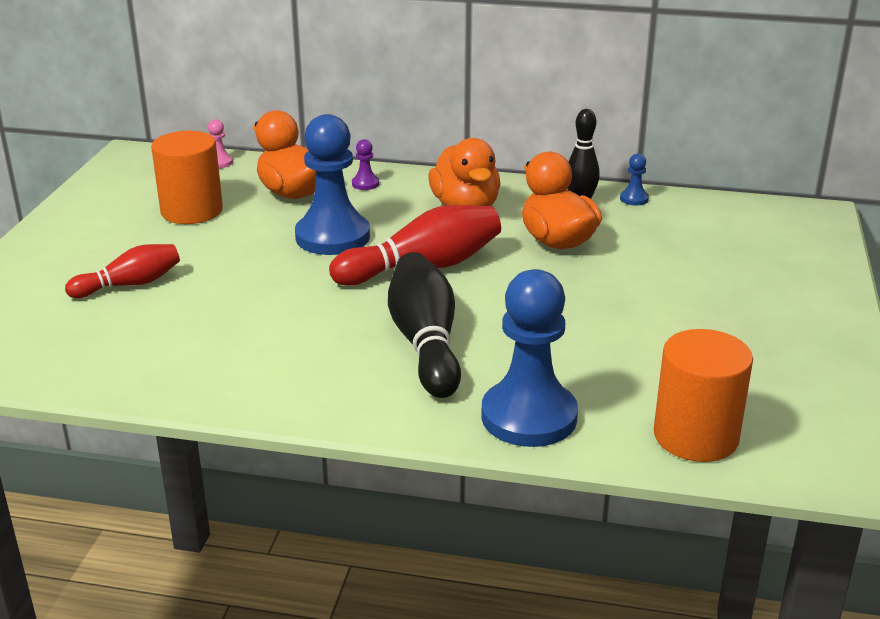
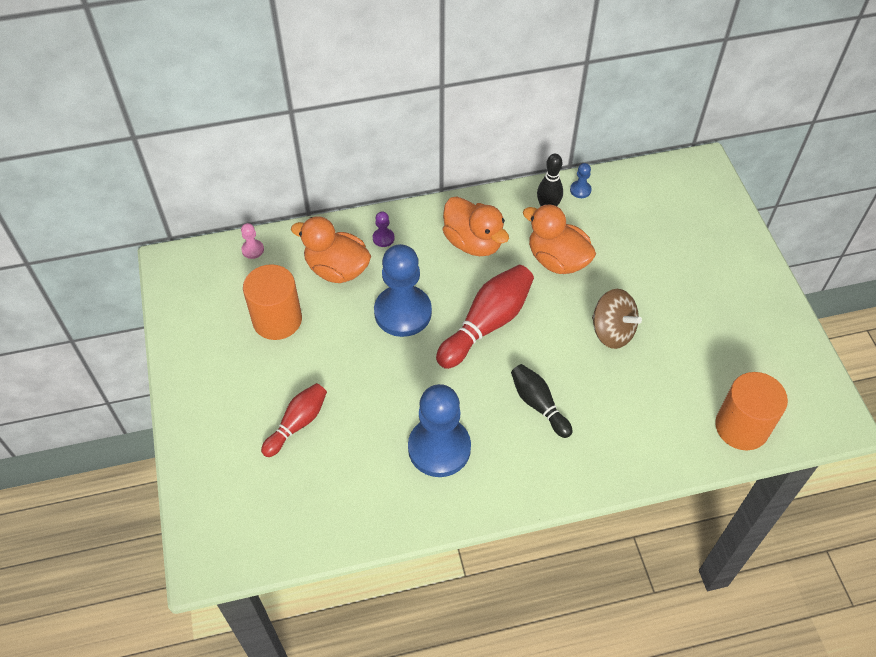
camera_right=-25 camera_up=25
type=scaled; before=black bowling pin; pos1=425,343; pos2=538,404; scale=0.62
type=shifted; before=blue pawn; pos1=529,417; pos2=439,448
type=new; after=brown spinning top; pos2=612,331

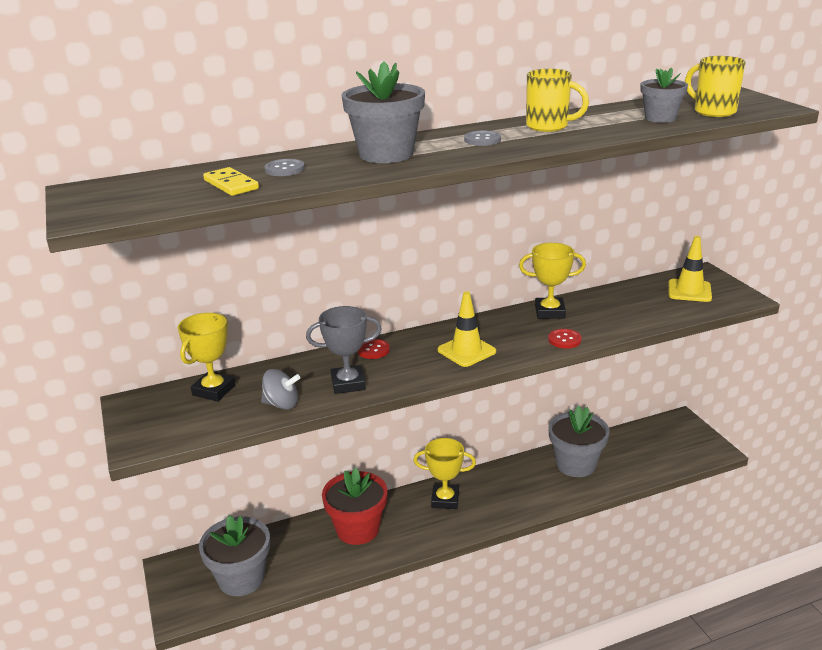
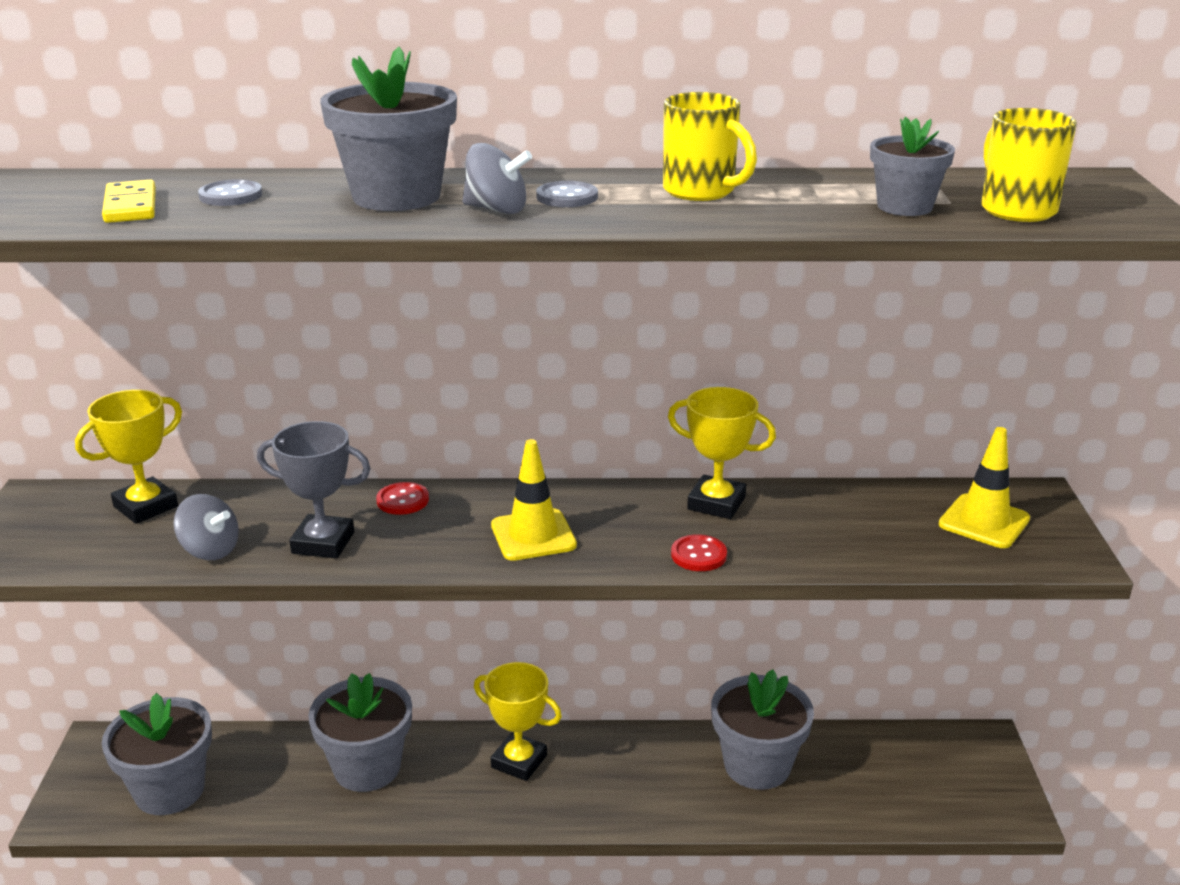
camera_right=20 camera_up=0
type=repainted; before=red flower pot; after=grey flower pot; pos1=357,529; pos2=367,767
type=new; after=grey spinning top; pos2=496,210

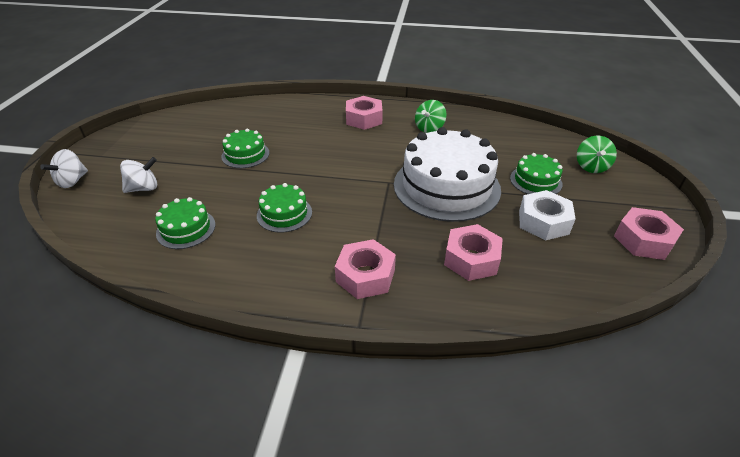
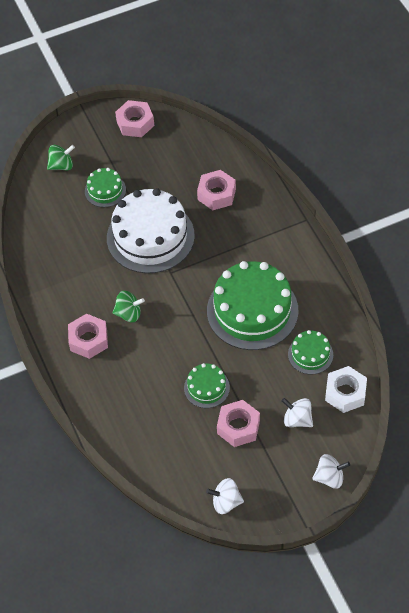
camera_right=-120 camera_up=15
type=scaled; before=green cake; pos1=284,213; pos2=252,310; scale=2.07
type=shifted; before=pink nut; pos1=365,276; pos2=238,427
type=shifted; before=green spinning top; pos1=429,128; pos2=129,314
type=shifted; before=white nut; pos1=543,222; pos2=345,393
type=new; after=white spinning top; pos2=226,502

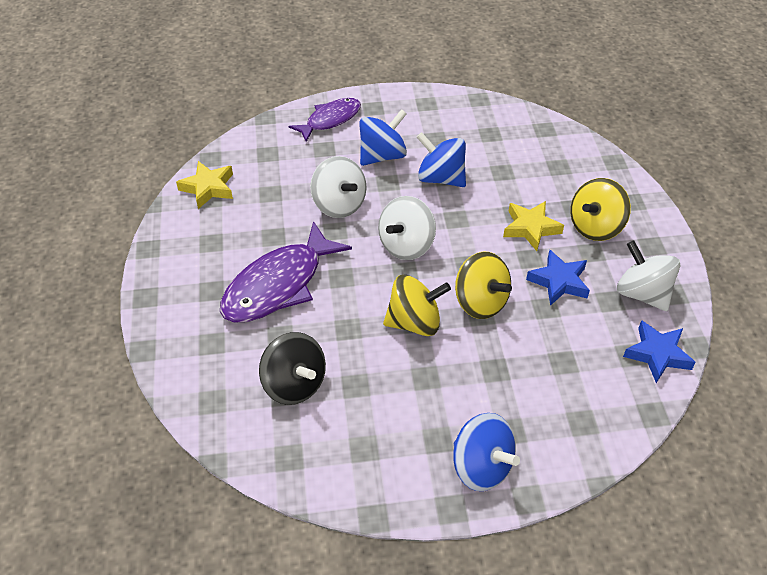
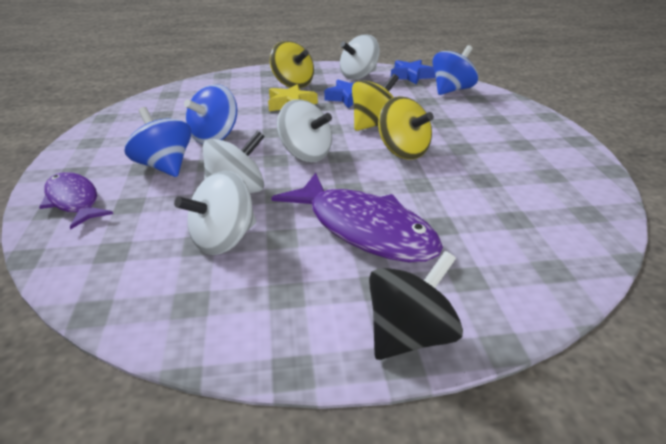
camera_right=-90 camera_up=-15
type=gone; before=yellow star; pos1=208,188
type=shifted; before=black spinning top; pos1=294,384; pos2=410,335
type=rotated; before=yellow spinning top; pos1=414,322; pos2=403,151; turn=150
type=shifted; before=blue spinning top; pos1=481,466; pos2=451,90
type=new; after=white spinning top; pos2=223,240

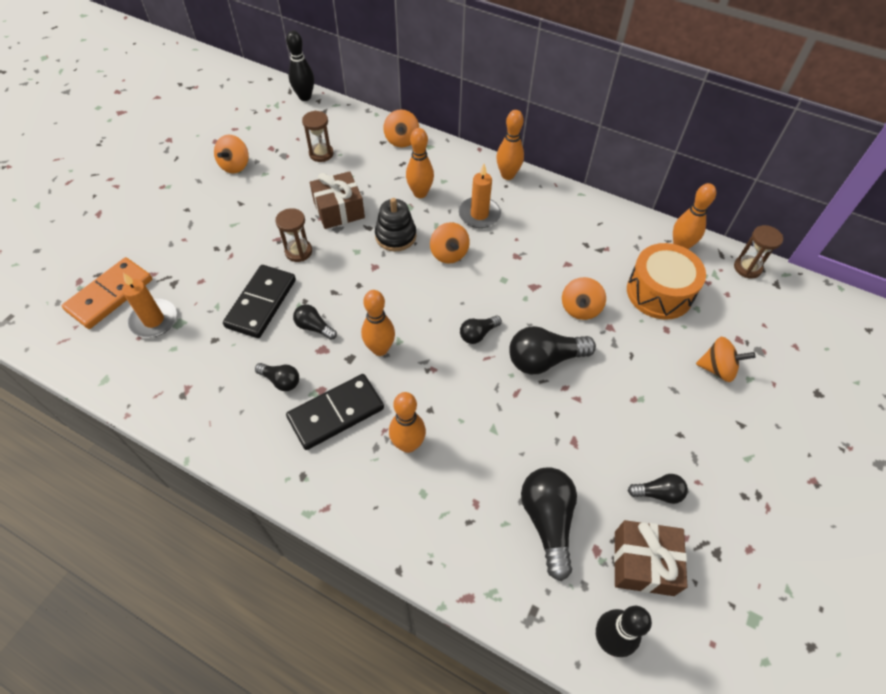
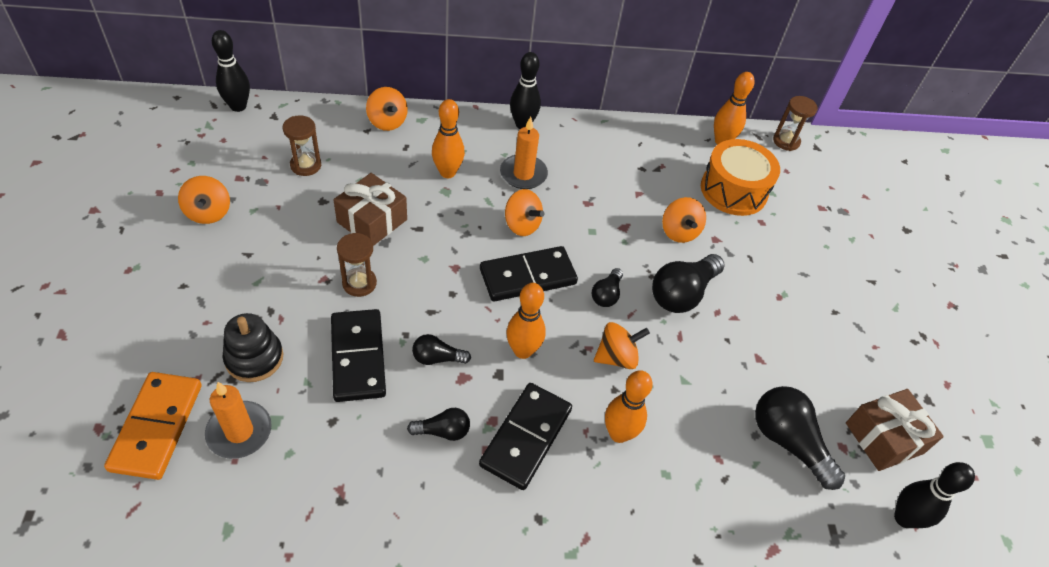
camera_right=-35 camera_up=-5
type=shifted; before=black stacking toy; pos1=395,236; pos2=254,358
type=repainted; before=orange bowling pin; after=black bowling pin; pos1=507,175; pos2=522,124
type=gone; before=black light bulb; pos1=658,493
type=shifted; before=orange spinning top; pos1=717,369; pos2=616,357
type=new; after=black domino; pos2=527,276

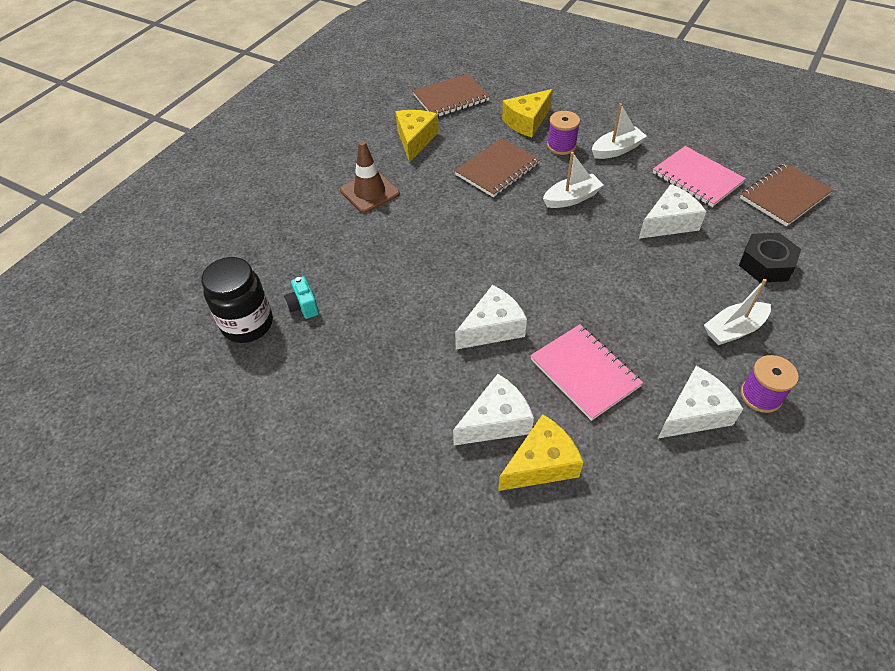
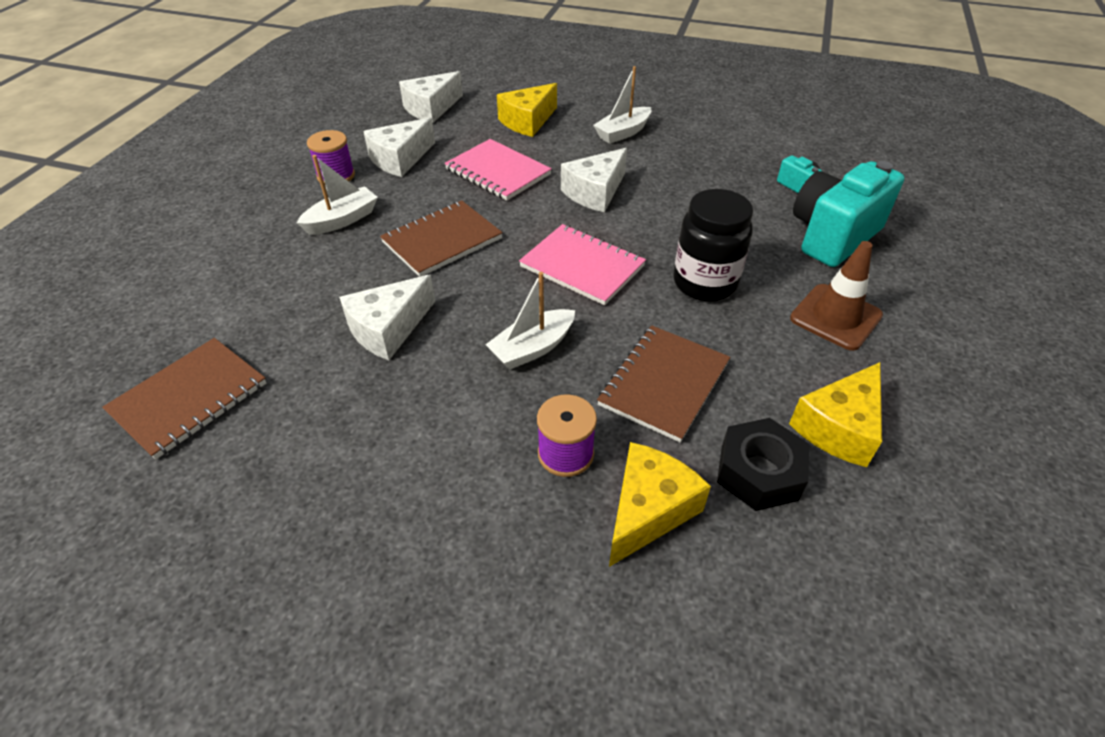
camera_right=165 camera_up=-5
type=shifted; before=black jar; pos1=247,324; pos2=704,283
type=rotated; before=yellow cheese; pos1=415,140; pos2=838,427; turn=45
type=shifted; before=brown notebook; pos1=451,98; pos2=442,240
type=shifted; before=white cheese; pos1=496,421; pos2=431,108
type=shifted; before=white boat; pos1=616,150; pos2=623,133
type=shifted; before=pink notebook; pos1=697,178; pos2=582,266
type=shifted; before=black nut; pos1=766,264; pos2=759,472
type=new; after=turquoise camera; pos2=833,236

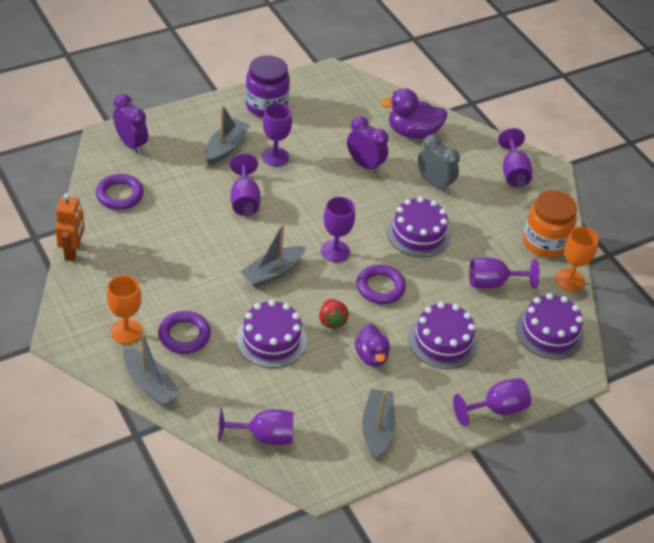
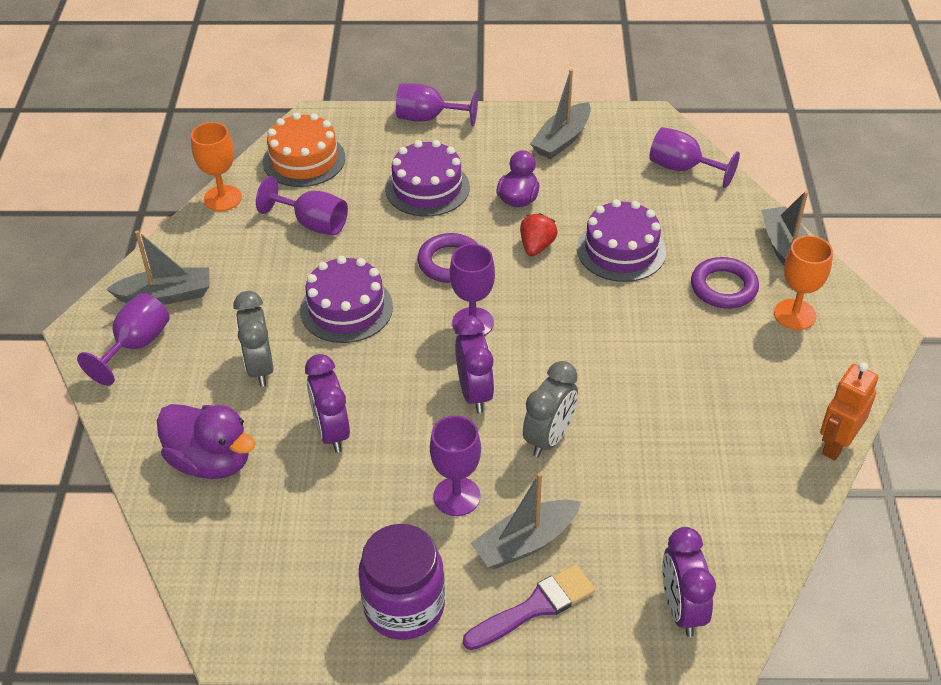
camera_right=-145 camera_up=0
type=gone; before=purple ring; pos1=119,195
type=swapped; before=purple goblet; after=grey clock; pos1=244,200; pos2=549,438
type=shifted; before=grey boat; pos1=272,272; pos2=166,295
type=repainted; before=purple cake; after=orange cake; pos1=549,332; pos2=304,160
type=gone; before=orange jar; pos1=544,242
type=new; after=purple clock; pos2=474,393
type=new; after=purple brush; pos2=535,607

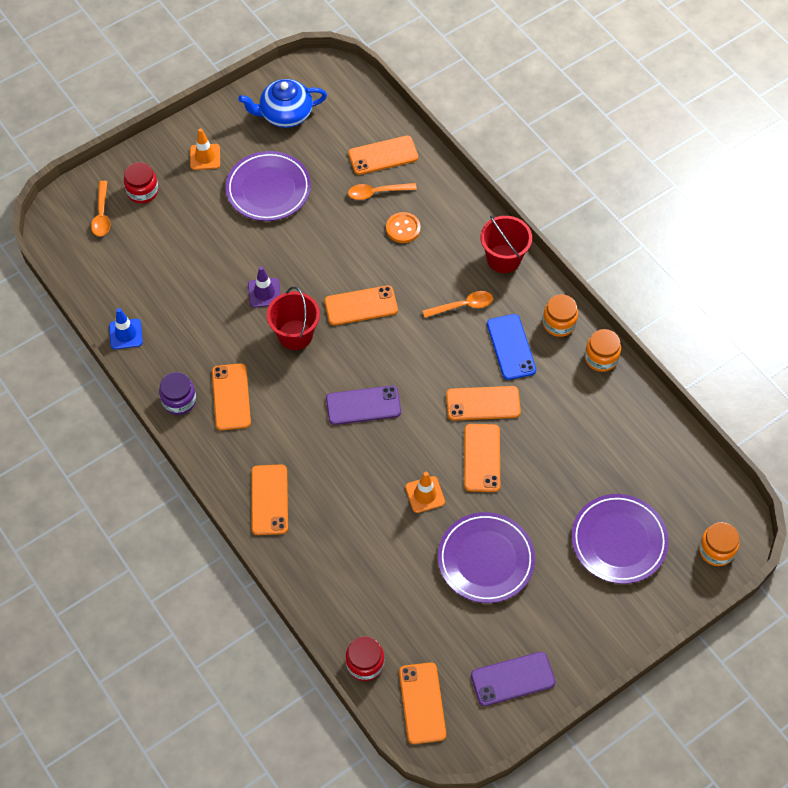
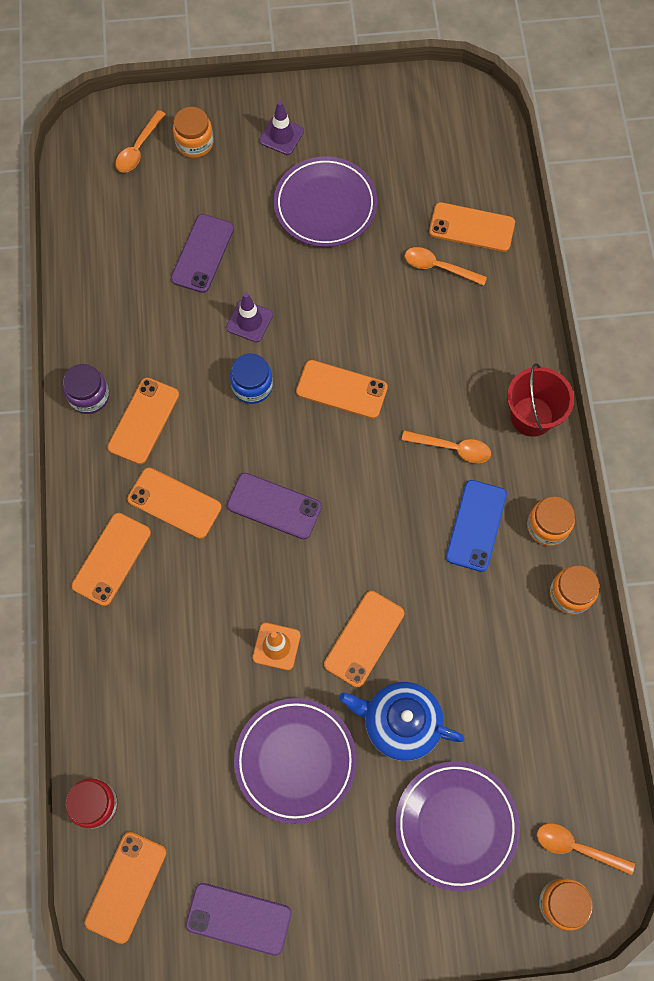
camera_right=30 camera_up=10
type=gone; before=blue traffic cone; pos1=126,334
type=repainted; before=red jar; after=orange jar; pos1=142,191; pos2=194,143
type=repainted; before=orange traffic cone; after=purple traffic cone; pos1=205,157; pos2=281,136
type=shifted; before=blue teapot; pos1=285,114; pos2=400,723
type=swapped; before=red bucket; after=blue jar; pos1=295,335; pos2=252,386
type=gone; before=orange button; pos1=403,228
type=shifted; before=orange phone; pos1=483,403; pos2=174,503
type=new; after=purple phone; pos2=203,253
type=new; after=orange spoon; pos2=576,847

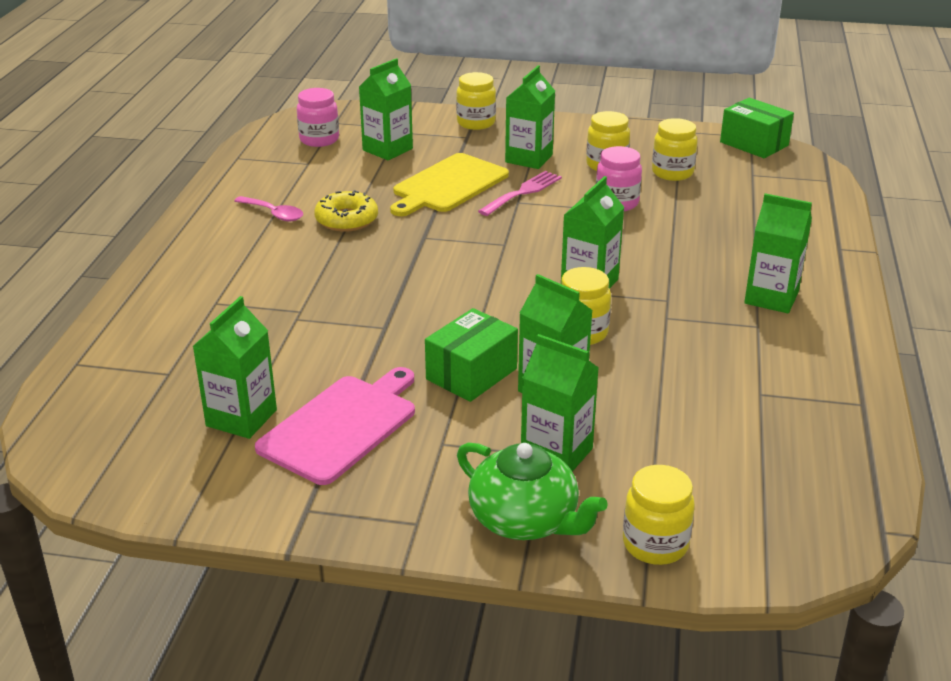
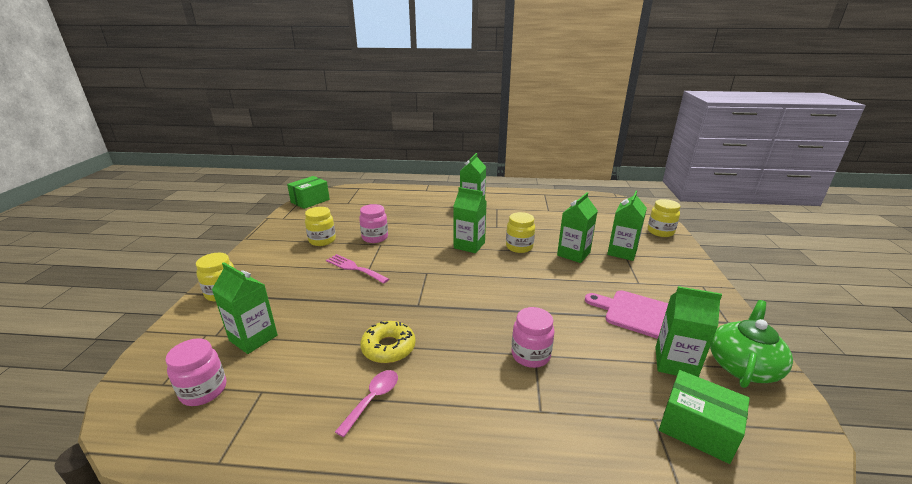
camera_right=-95 camera_up=-5
type=gone; before=yellow cutting board; pos1=448,185
type=shifted; before=green box; pos1=471,374; pos2=697,428
type=shifted; before=green teapot; pos1=525,520; pos2=742,366
type=gone; before=green carton; pos1=529,158
type=gone; before=yellow jar; pos1=672,173
type=new; after=pink jar; pos2=530,355

